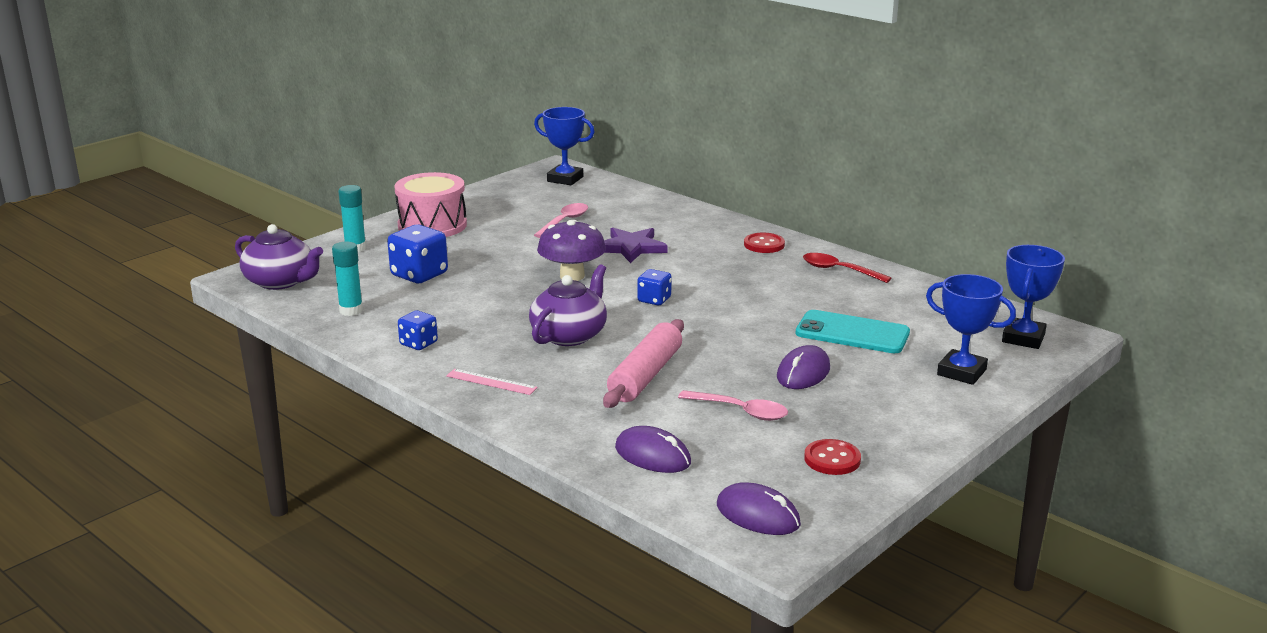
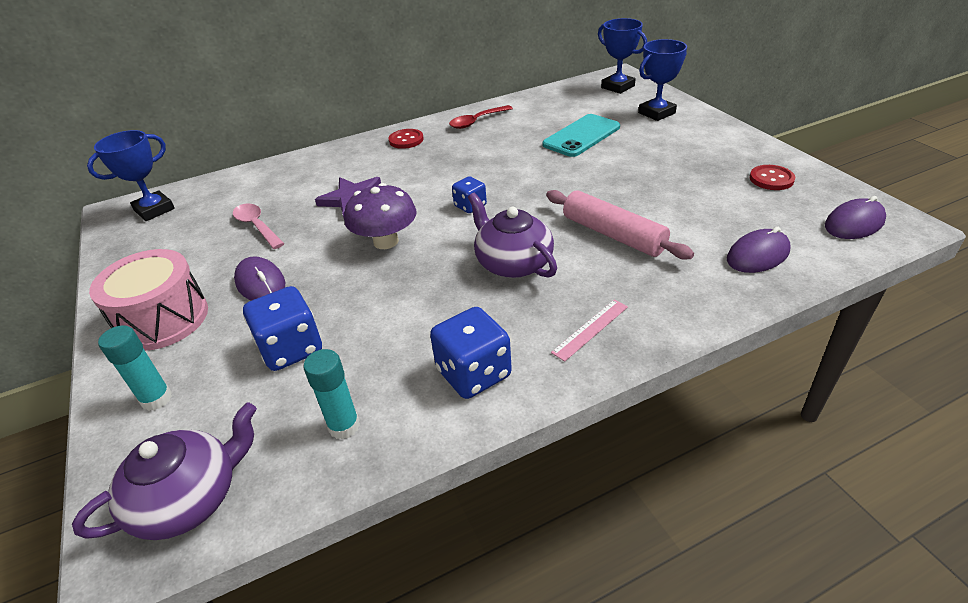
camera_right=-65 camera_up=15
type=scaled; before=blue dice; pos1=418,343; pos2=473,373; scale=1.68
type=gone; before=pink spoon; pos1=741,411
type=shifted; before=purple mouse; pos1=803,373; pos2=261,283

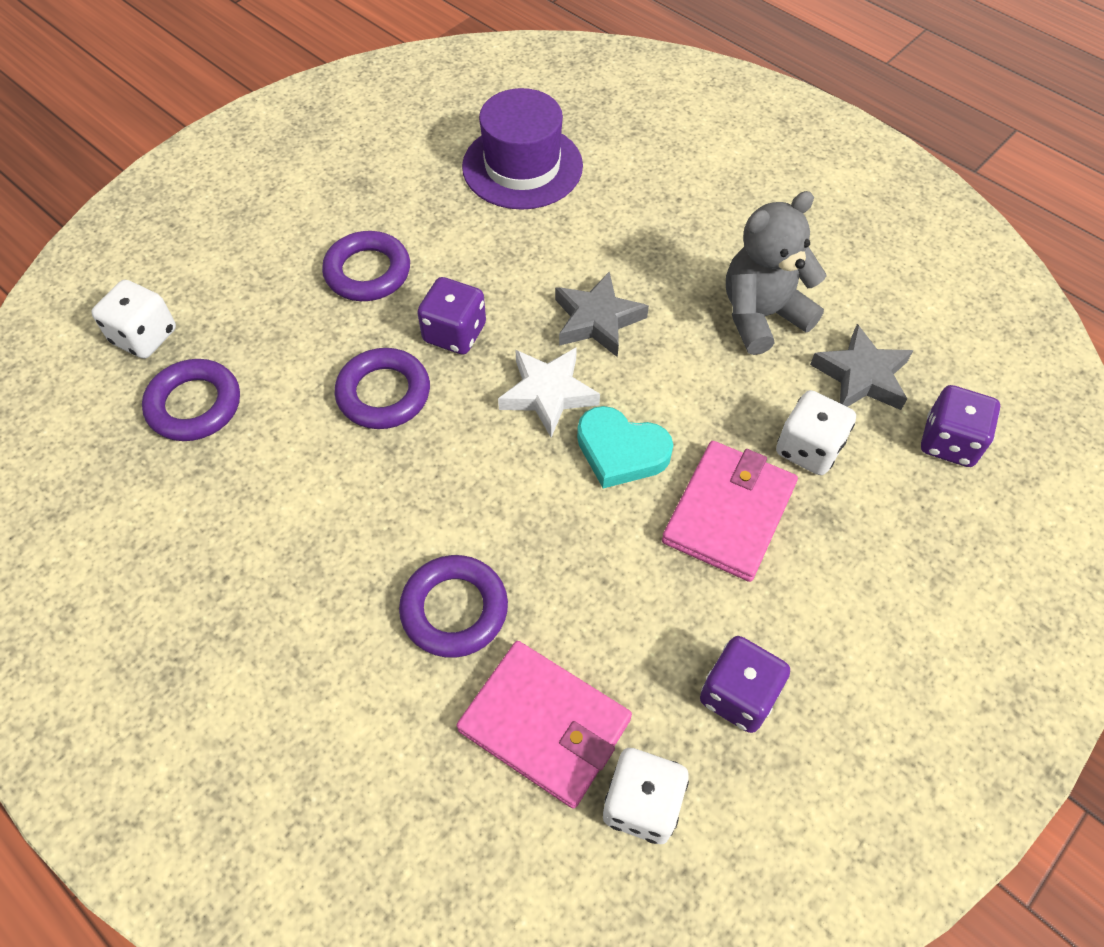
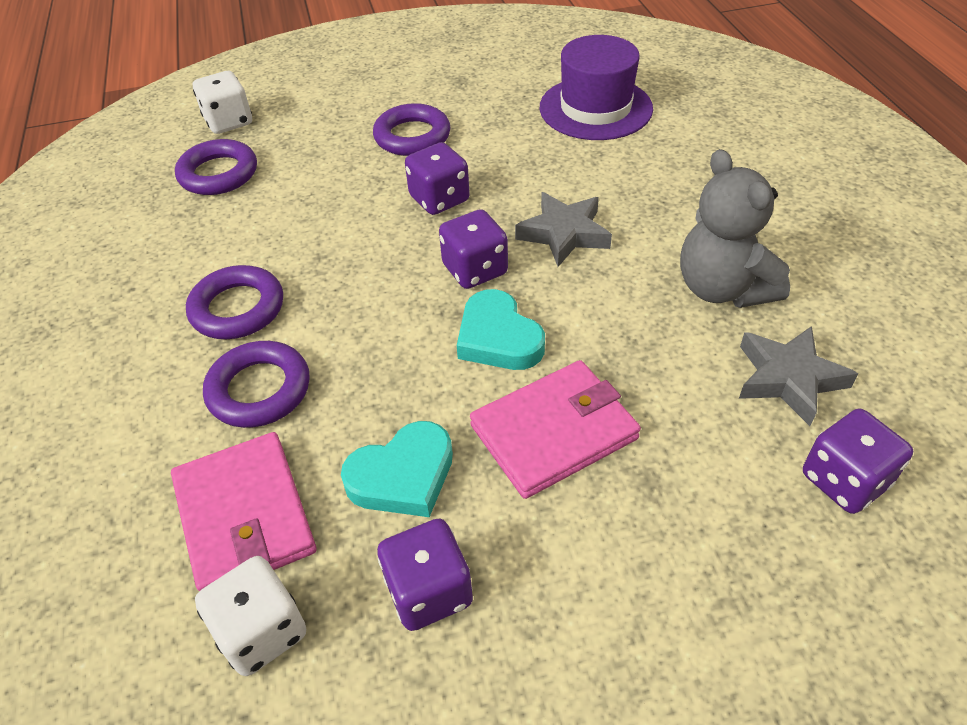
camera_right=35 camera_up=-10
type=shifted; before=purple ring; pos1=383,393; pos2=237,308
type=swapped; before=white star; after=purple dice; pos1=548,394; pos2=475,270
type=rotated; before=grey teddy bear; pos1=762,316; pos2=722,288; turn=-120
type=gone; before=white dice; pos1=808,449
type=new; after=turquoise heart; pos2=403,476

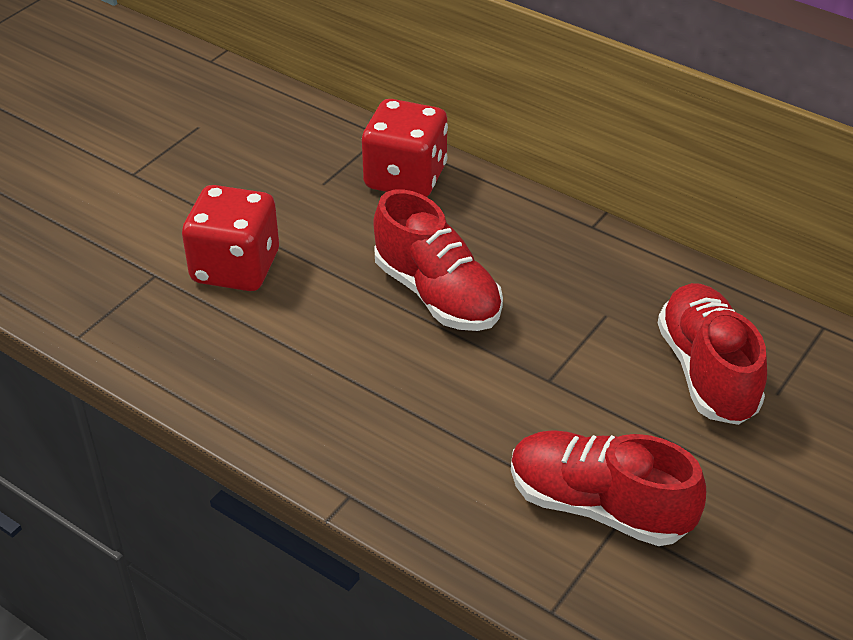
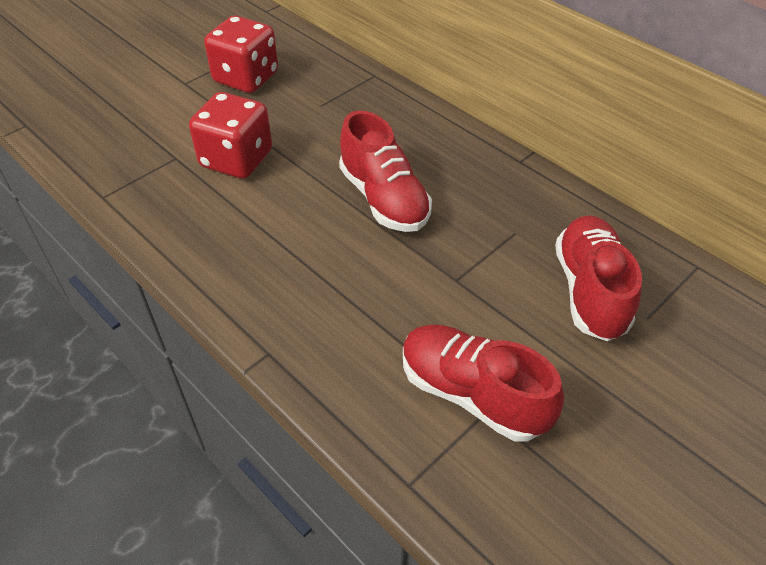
camera_right=10 camera_up=5
type=shifted; before=red dice; pos1=405,178; pos2=246,78

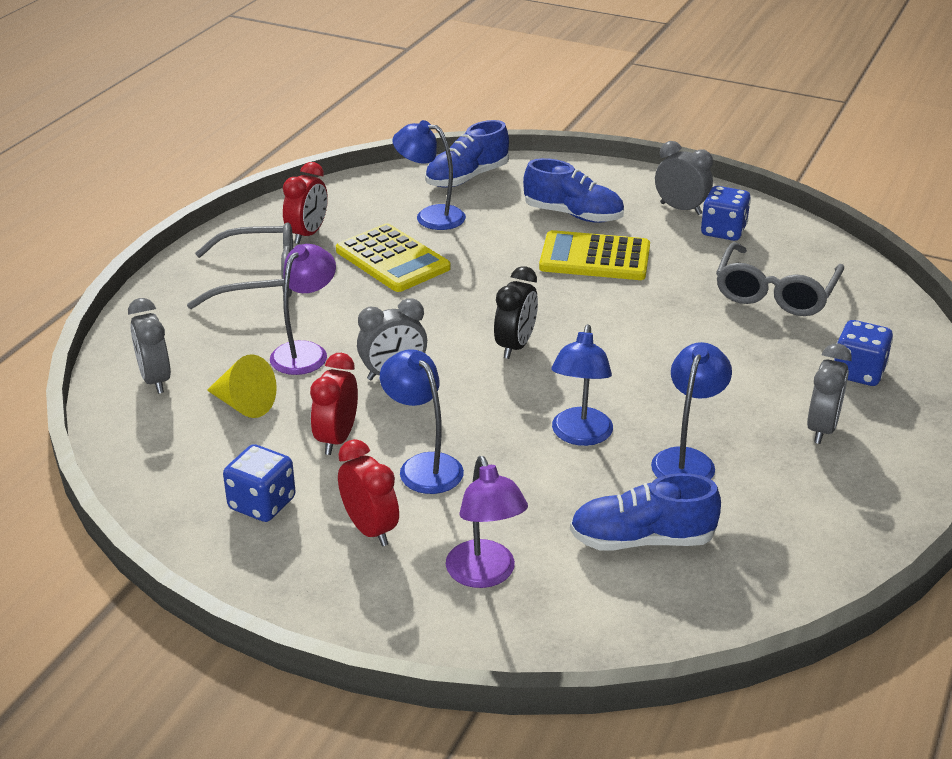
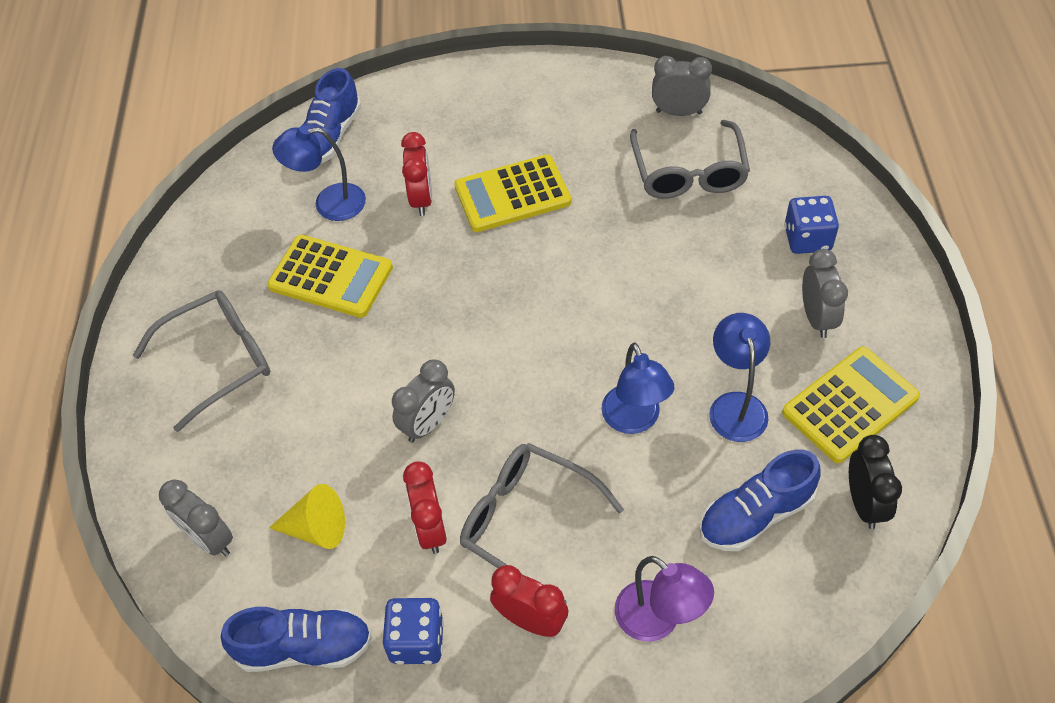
camera_right=-25 camera_up=20
type=gone; before=purple lamp; pos1=305,352
type=shifted; before=red clock; pos1=308,234; pos2=421,199
type=swapped; before=blue lamp; after=grey glasses; pos1=423,466; pos2=527,522
type=shifted; before=black clock; pos1=515,346; pos2=864,503
type=shifted; before=blue shoe; pos1=573,215; pos2=304,648
type=shifted; before=grey clock; pos1=681,209; pos2=679,112
type=gone; before=blue dice; pos1=723,231
type=new; after=yellow calculator; pos2=850,405

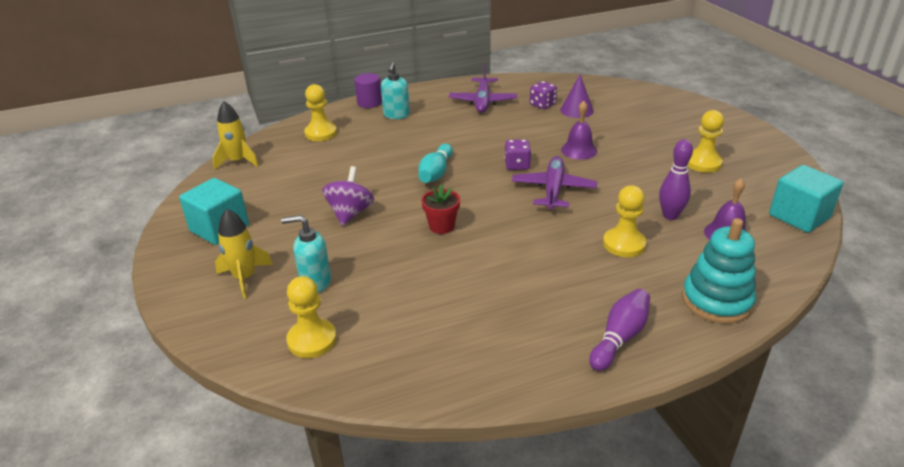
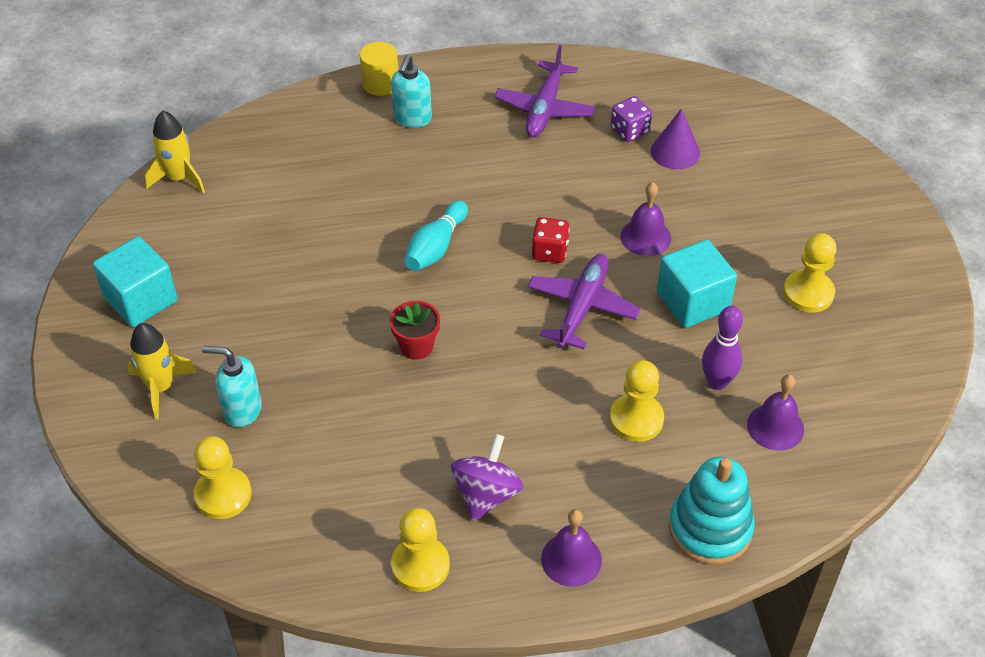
camera_right=10 camera_up=15
type=shifted; before=yellow pawn; pos1=321,133; pos2=420,565
type=shifted; before=purple spinning top; pos1=350,213; pos2=486,494
type=repainted; before=purple cylinder; after=yellow cylinder; pos1=369,103; pos2=380,84
type=repainted; before=purple dice; after=red dice; pos1=517,165; pos2=550,251
type=swapped; before=purple bowling pin; after=purple bell; pos1=619,338; pos2=571,559
type=shifted; before=turquoise cube; pos1=799,216; pos2=693,301

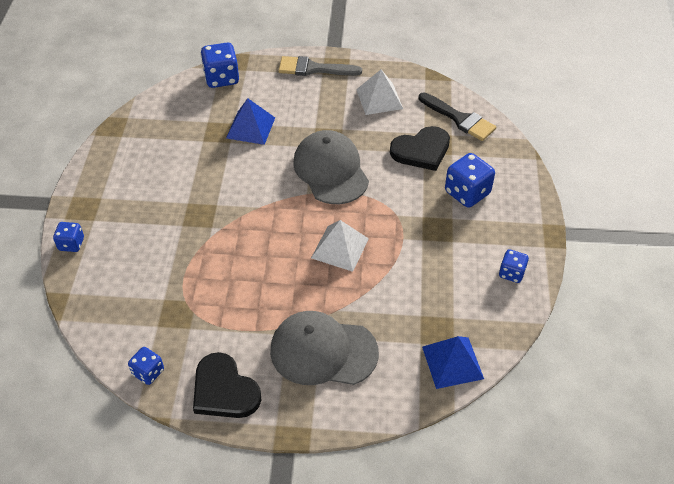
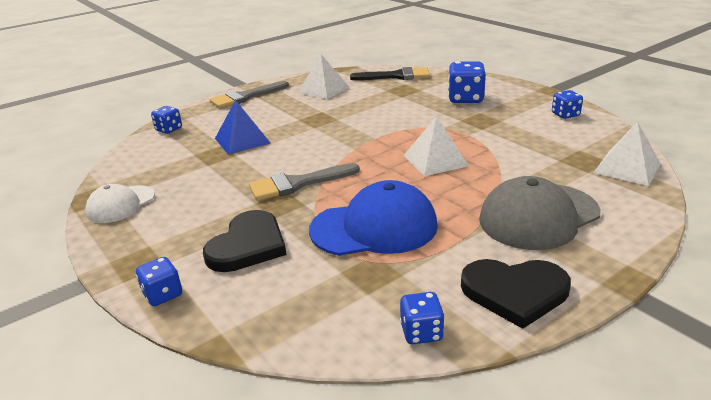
camera_right=-40 camera_up=-20
type=scaled; before=blue dice; pos1=221,78; pos2=169,129; scale=0.59
type=gone; before=grey cap; pos1=331,170
type=shifted; before=black heart; pos1=421,150; pos2=248,245
type=repainted; before=blue pyramid; after=white pyramid; pos1=452,362; pos2=627,168
type=new; after=white cap; pos2=121,204
type=new; after=grey brush; pos2=298,184
type=new; after=blue cap; pos2=374,227

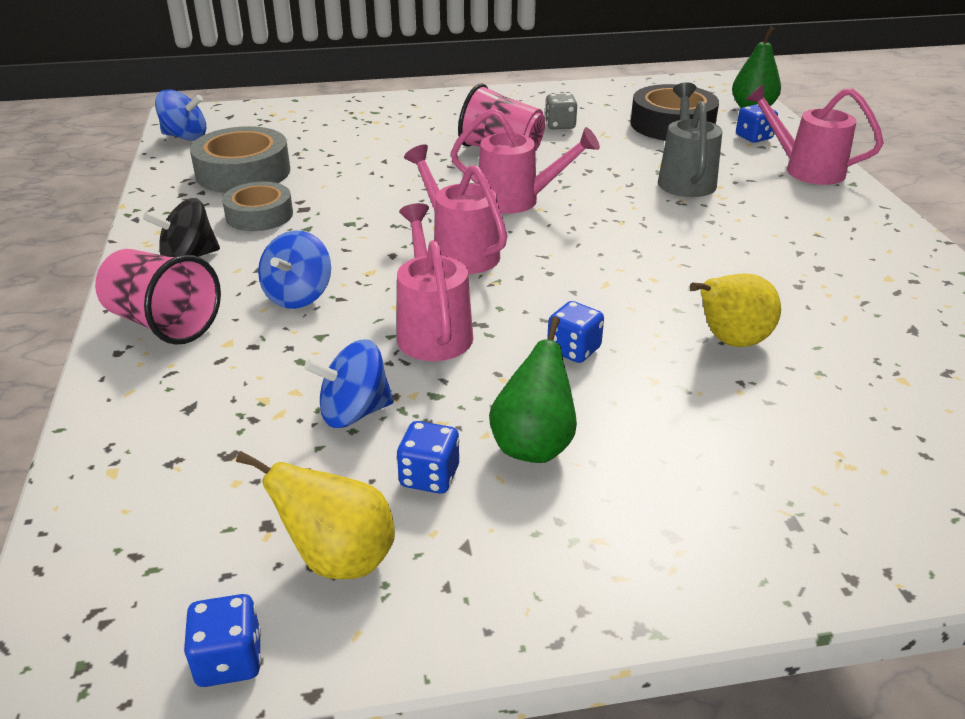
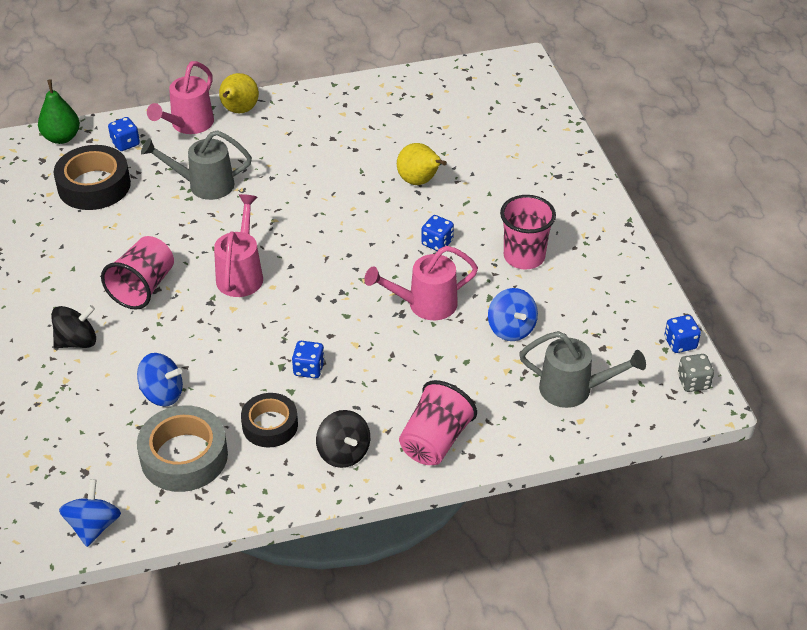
camera_right=-95 camera_up=10
type=repainted; before=grey tape; after=black tape; pos1=259,215; pos2=270,425
type=shifted; before=yellow pear; pos1=339,559; pos2=239,111
type=shifted; before=blue spinning top; pos1=298,296; pos2=162,394
type=shifted; before=blue dice; pos1=429,476; pos2=309,369
type=gone; before=pink watering can; pos1=460,252
type=swapped; before=green pear; after=pink cup; pos1=534,445; pos2=524,257
type=shifted; before=grey dice; pos1=560,125; pos2=693,382
type=new; after=black spinning top; pos2=77,341
type=new; after=grey watering can; pos2=573,389

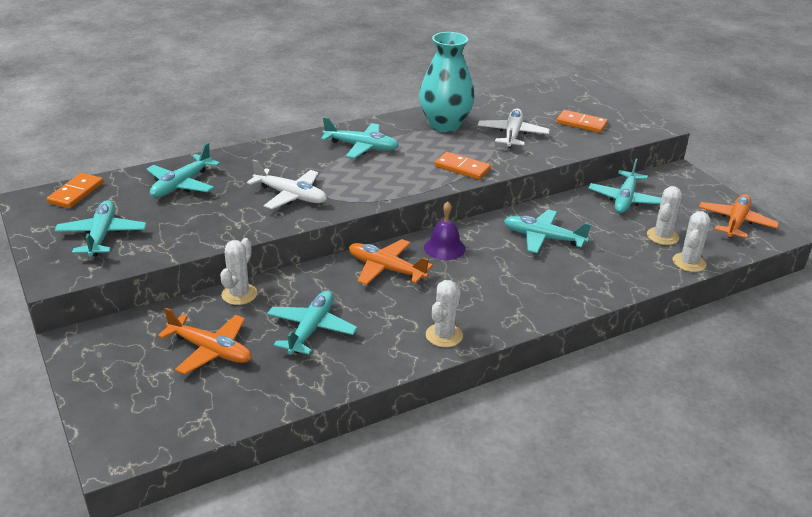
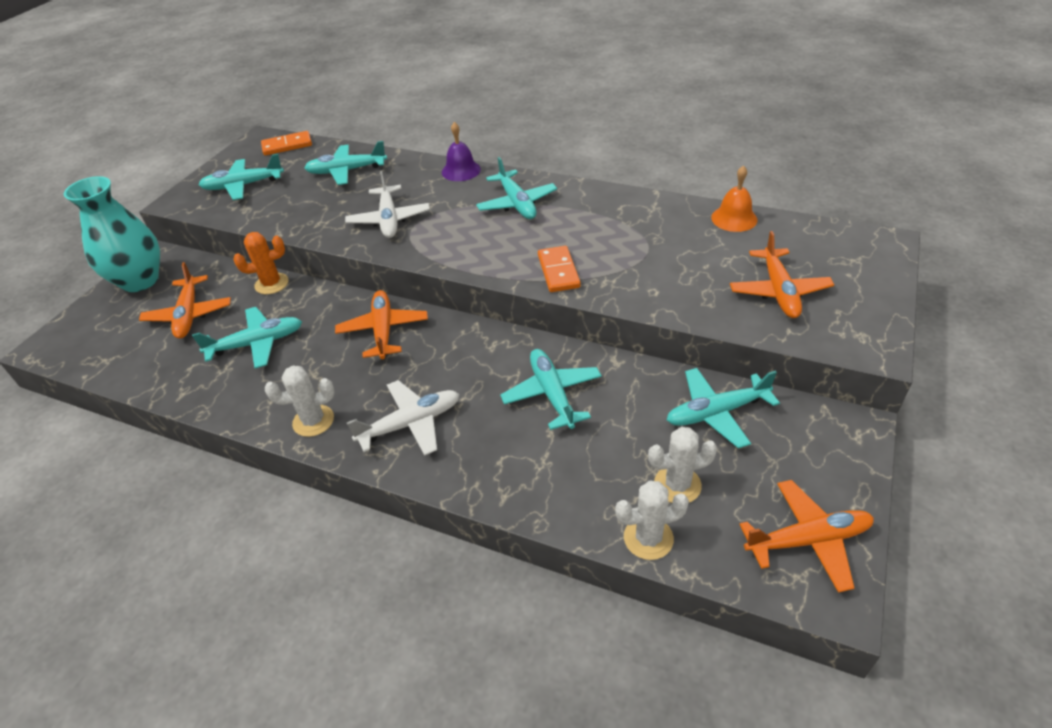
camera_right=55 camera_up=10
type=rotated; before=turquoise plane; pos1=102,235; pos2=243,185; turn=-150
type=repainted; before=white cactus; after=orange cactus; pos1=239,294; pos2=271,284
type=shifted; before=turquoise vase; pos1=445,125; pos2=140,280
type=shifted; before=purple bell; pos1=444,248; pos2=461,170
type=shifted; before=white plane; pos1=512,134; pos2=411,424
type=swapped; before=orange domino; after=orange plane; pos1=581,123; pos2=779,291
type=new; after=orange bell; pos2=734,218

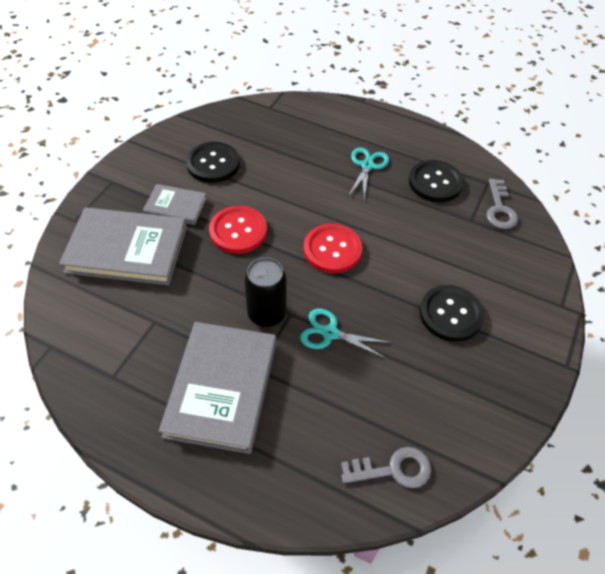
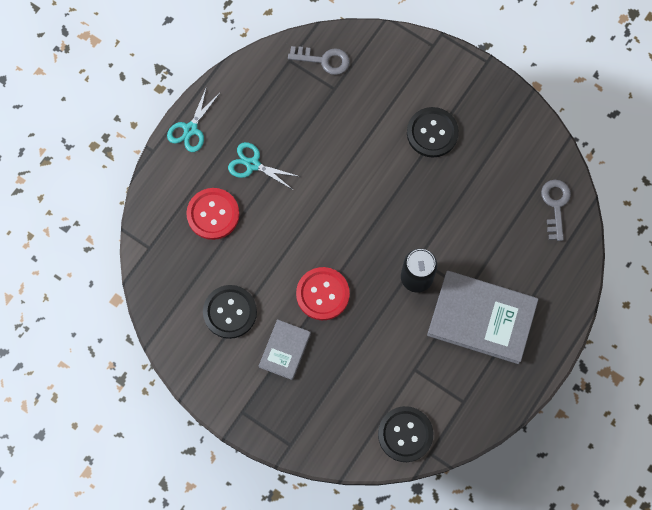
camera_right=-80 camera_up=20
type=gone; before=grey book; pos1=127,250
type=shifted; before=turquoise scissors; pos1=330,333; pos2=190,129
type=shifted; before=red button; pos1=332,250; pos2=213,214
type=shifted; before=black button; pos1=435,182; pos2=405,434

